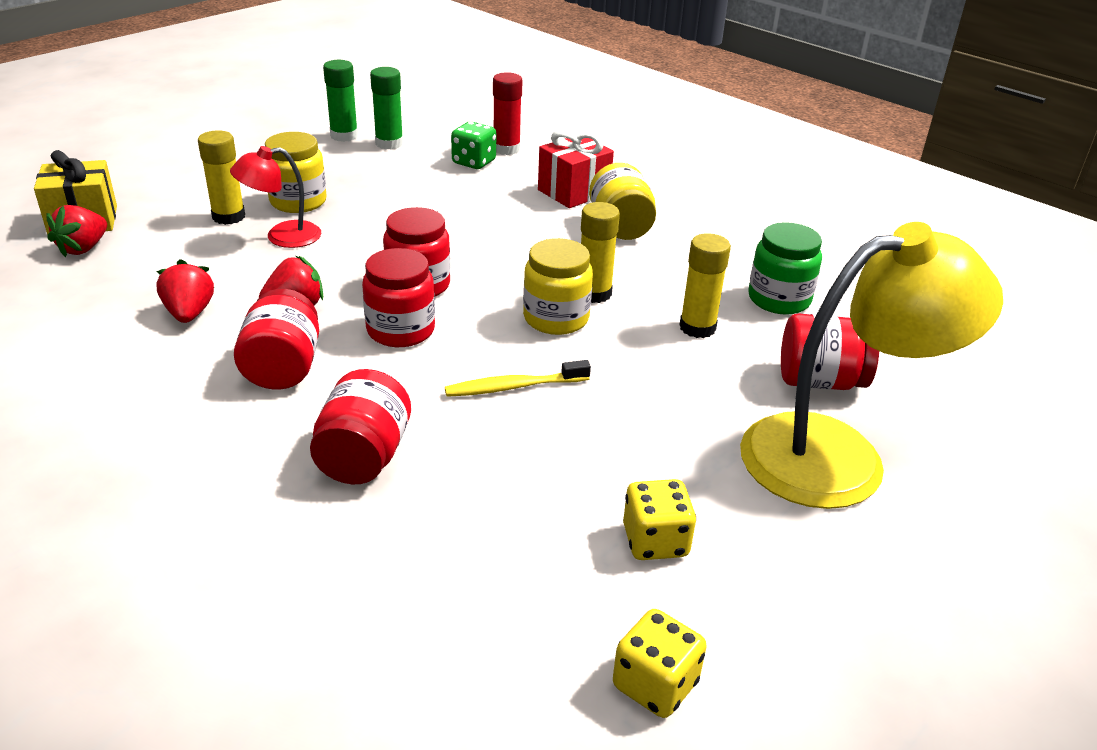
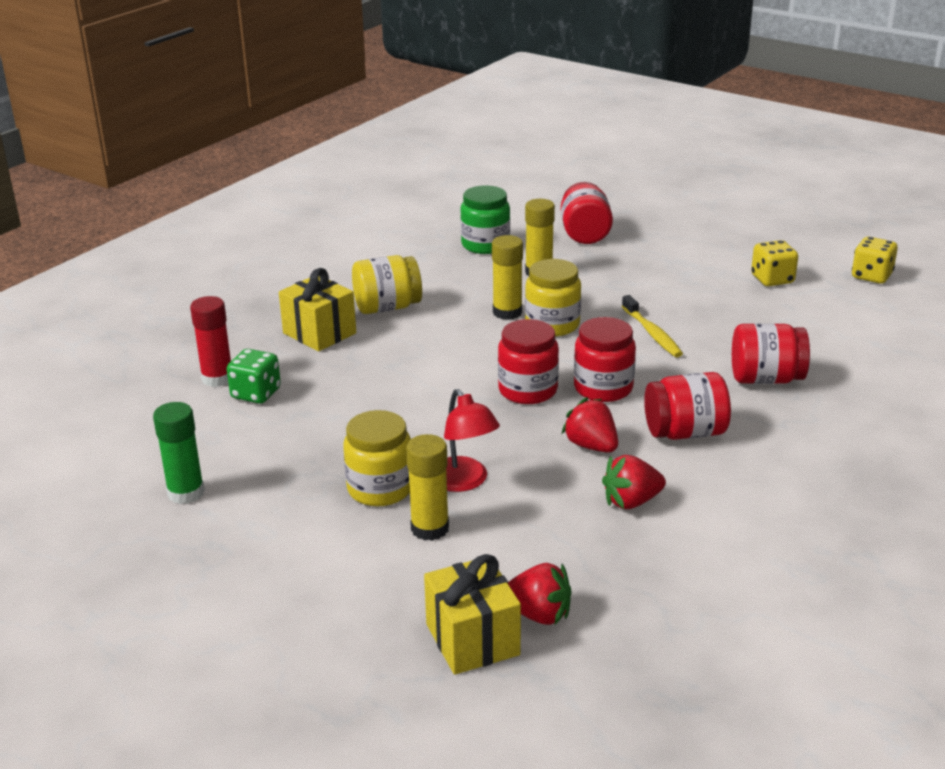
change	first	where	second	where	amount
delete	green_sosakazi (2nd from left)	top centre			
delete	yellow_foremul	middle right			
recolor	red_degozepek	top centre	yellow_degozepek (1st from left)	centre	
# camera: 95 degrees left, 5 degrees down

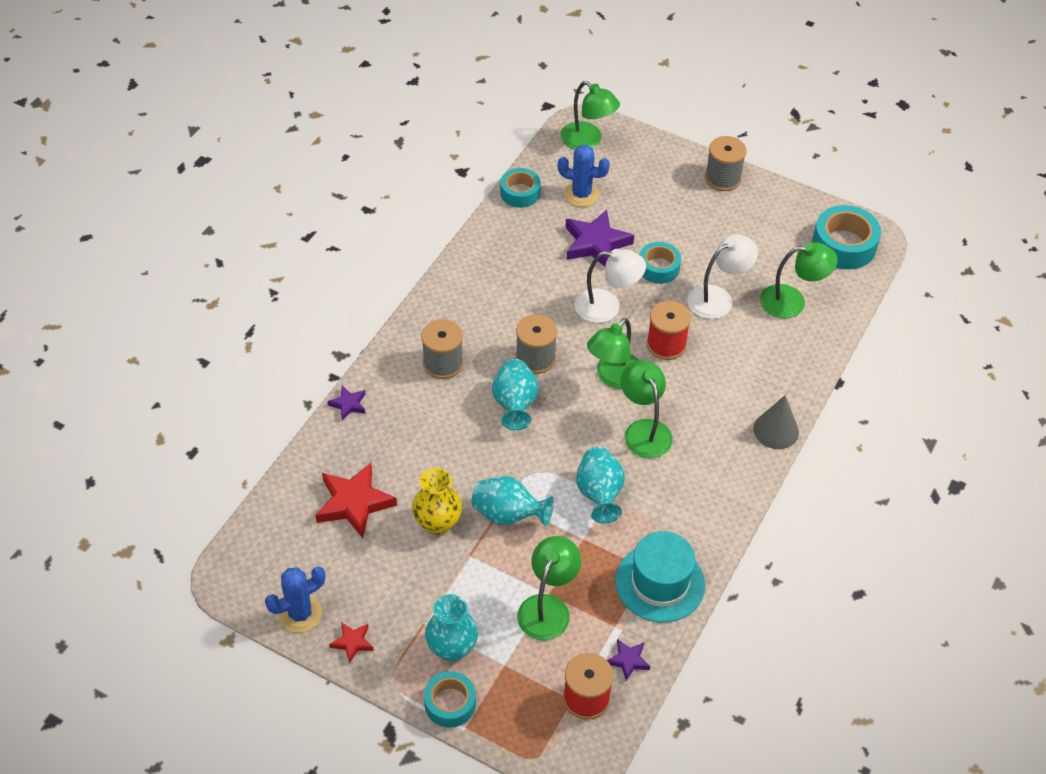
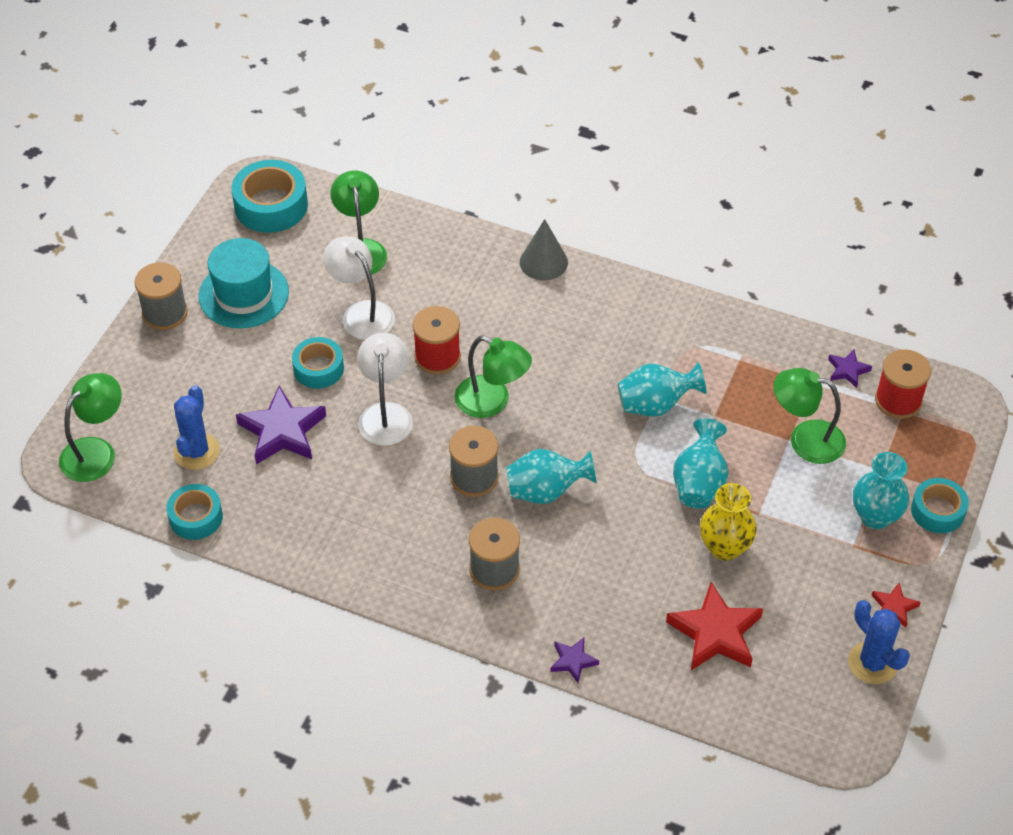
change	first	where	second	where	amount
delete	green_foremul (4th from left)	centre			
move	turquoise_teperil	bottom centre		middle left	
# camera: 95 degrees left, 0 degrees up

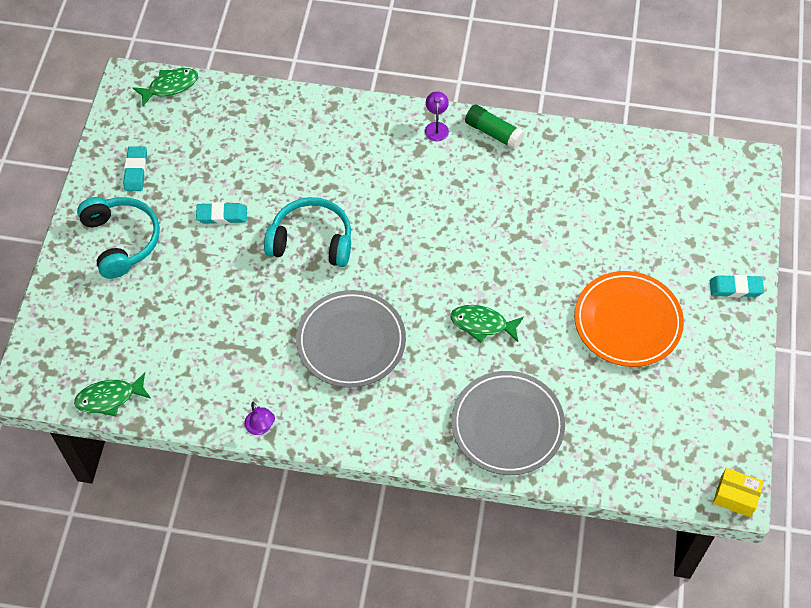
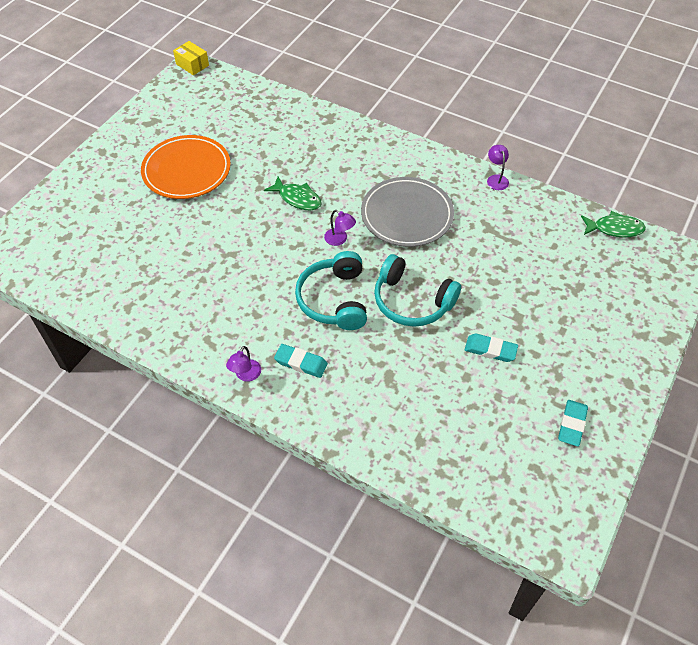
change	first	where	second	where	amount
delete	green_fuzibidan (2nd from left)	top left			
delete	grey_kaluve (2nd from left)	bottom centre			
delete	green_sosakazi	top centre			
insert			purple_foremul (2nd from left)	centre	
move	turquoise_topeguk (1st from left)	middle left		centre	
move	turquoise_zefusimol (3rd from left in the first image)	middle right	turquoise_zefusimol (1st from left)	centre	
# camera: 160 degrees left, 5 degrees down

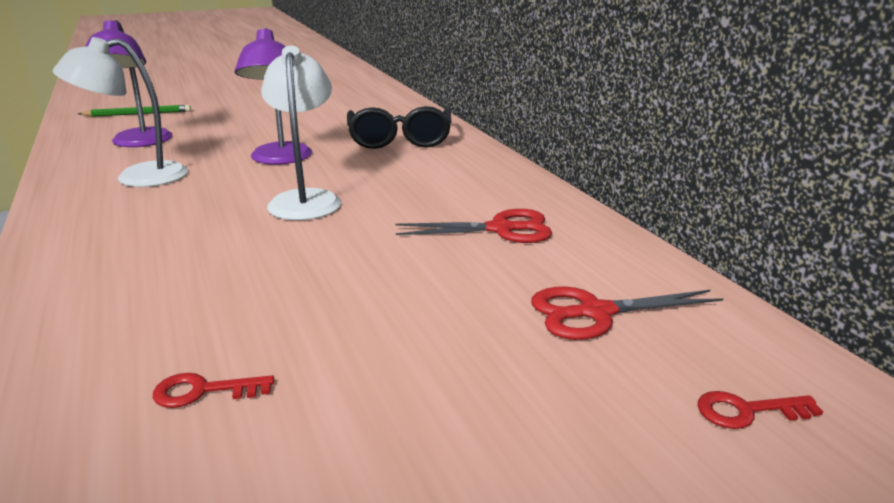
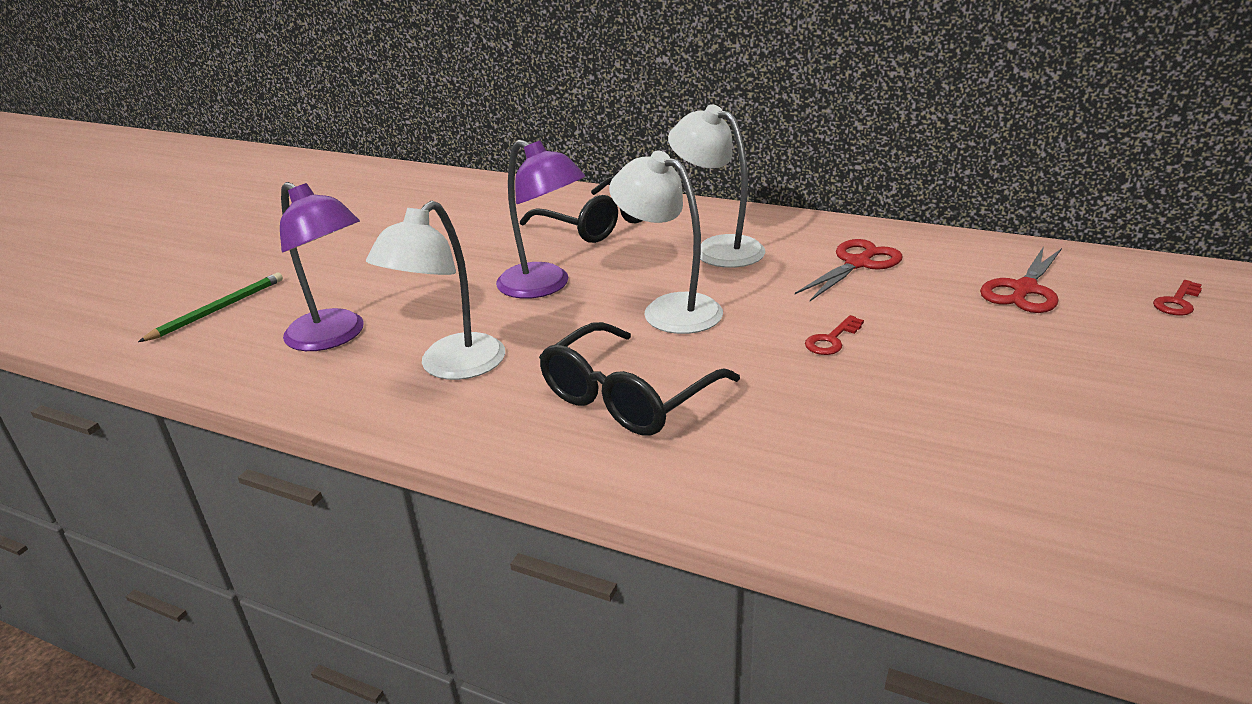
change	first	where	second	where	amount
insert			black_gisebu (2nd from left)	centre	
insert			white_foremul (3rd from left)	top centre	
move	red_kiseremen (1st from left)	bottom left		centre	
# camera: 40 degrees left, 5 degrees up

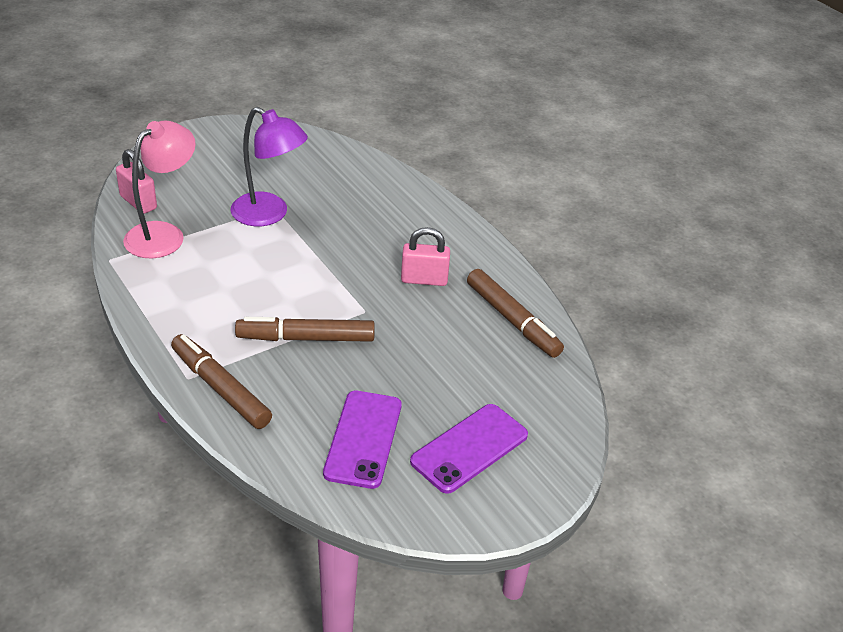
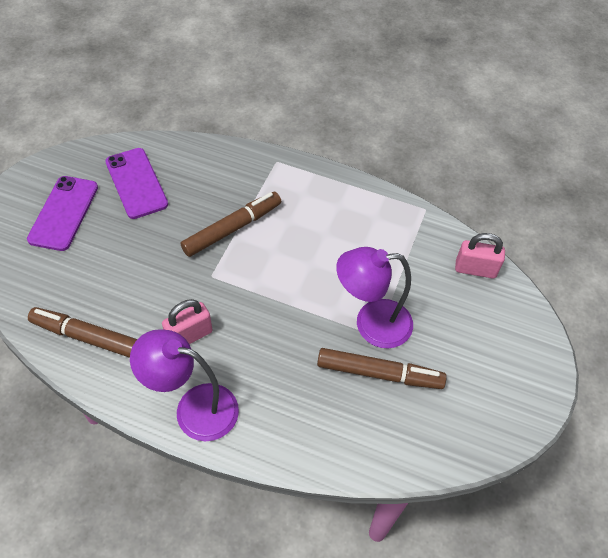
change	first	where	second	where	amount
delete	pink_foremul	top left			
insert			purple_foremul (1st from left)	bottom left	
move	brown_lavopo (1st from left in the first image)	middle left	brown_lavopo (3rd from left)	centre	
# camera: 145 degrees right, 15 degrees up

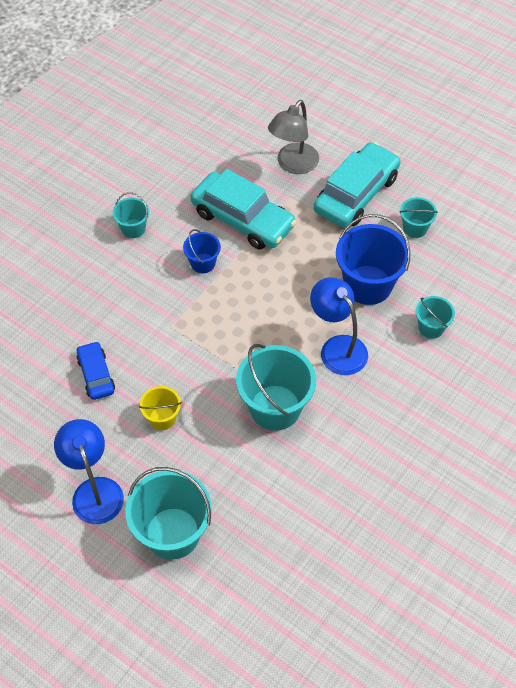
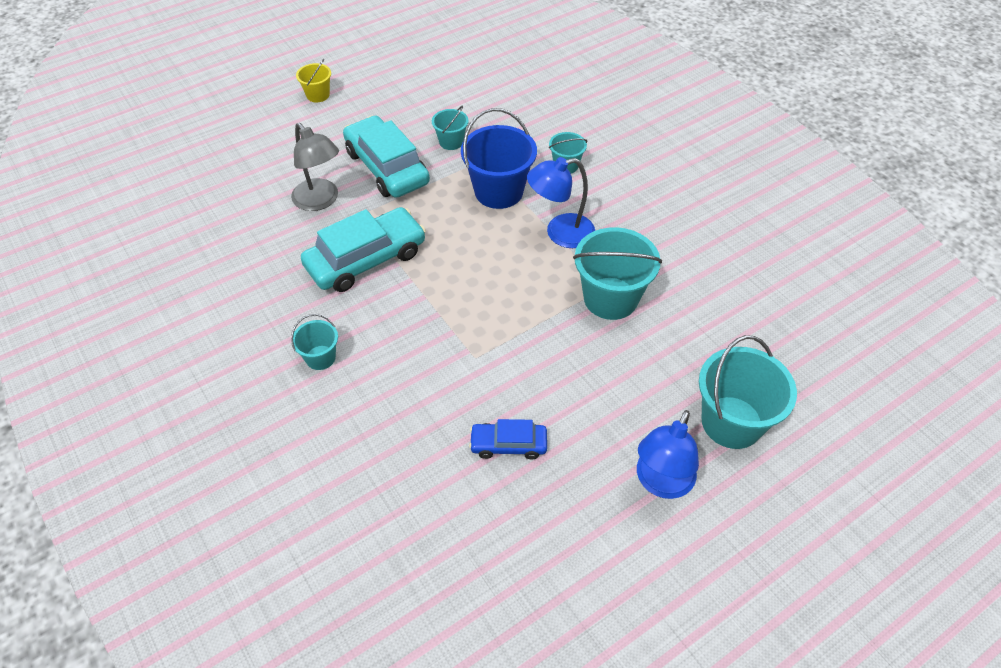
change	first	where	second	where	amount
delete	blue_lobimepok (1st from left)	centre			
move	yellow_lobimepok	middle left		top left	
rotate	blue_foremul (1st from left in the first image)	bottom left	blue_foremul (2nd from left)	bottom right	60 degrees counterclockwise
# camera: 70 degrees left, 5 degrees down

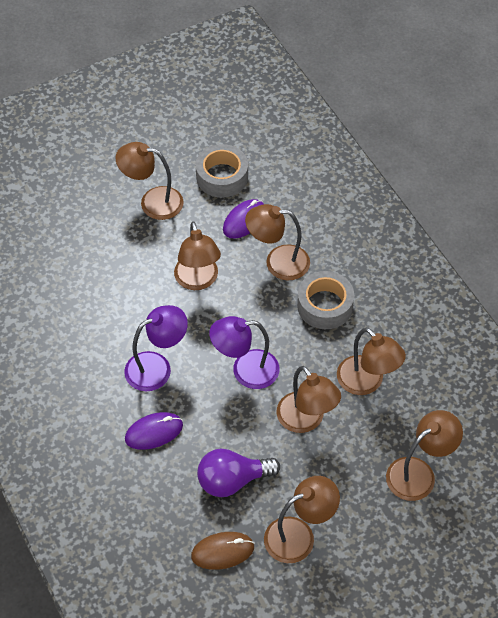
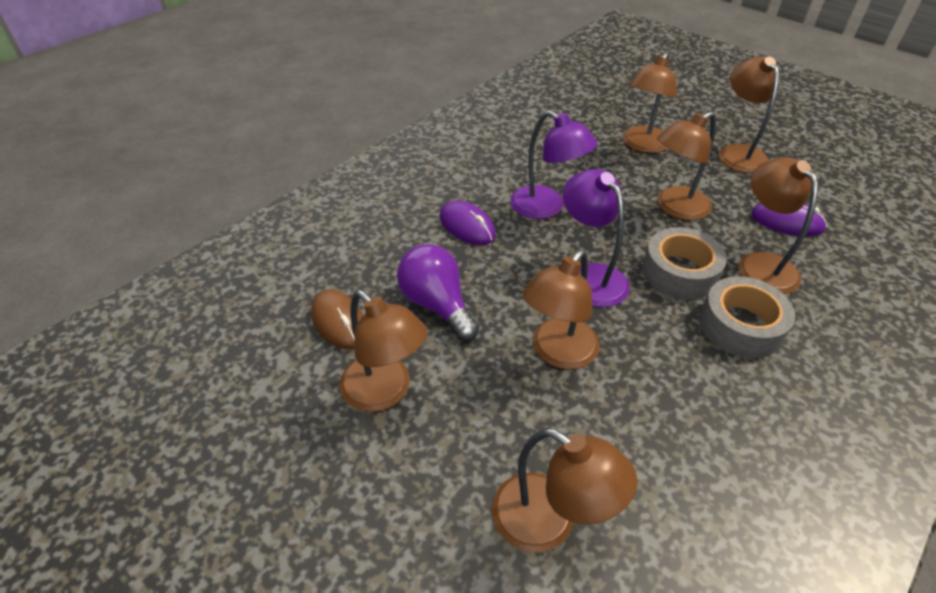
change	first	where	second	where	amount
move	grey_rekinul (1st from left)	top centre		middle right	
move	brown_foremul (6th from left in the first image)	middle right	brown_foremul (4th from left)	top right	
# camera: 70 degrees right, 10 degrees down

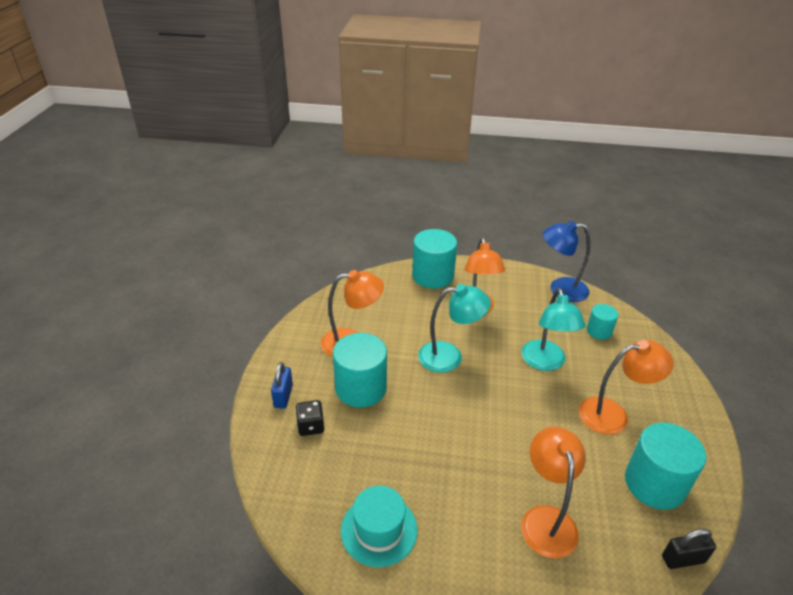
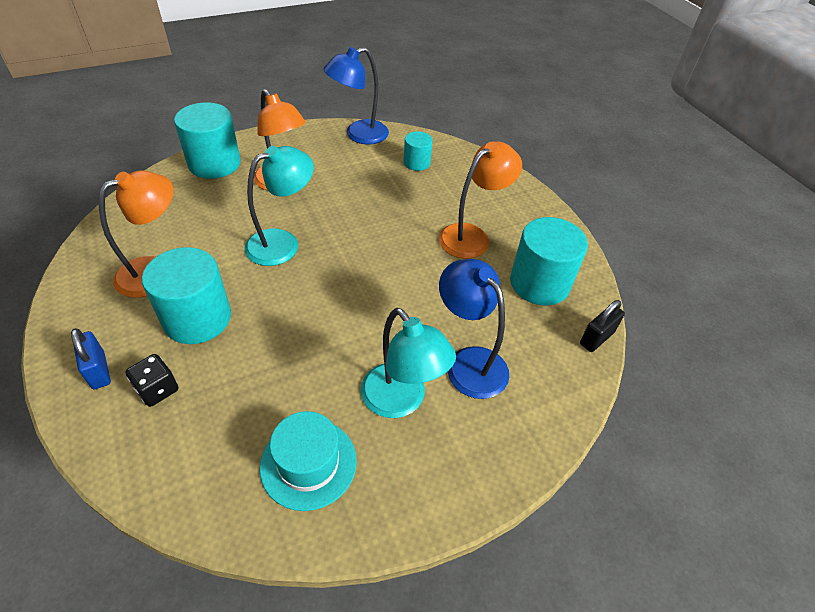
change	first	where	second	where	amount
move	turquoise_foremul (2nd from left)	middle right		centre	
recolor	orange_foremul (3rd from left)	bottom right	blue_foremul (2nd from left)	centre	
# camera: 35 degrees left, 10 degrees up

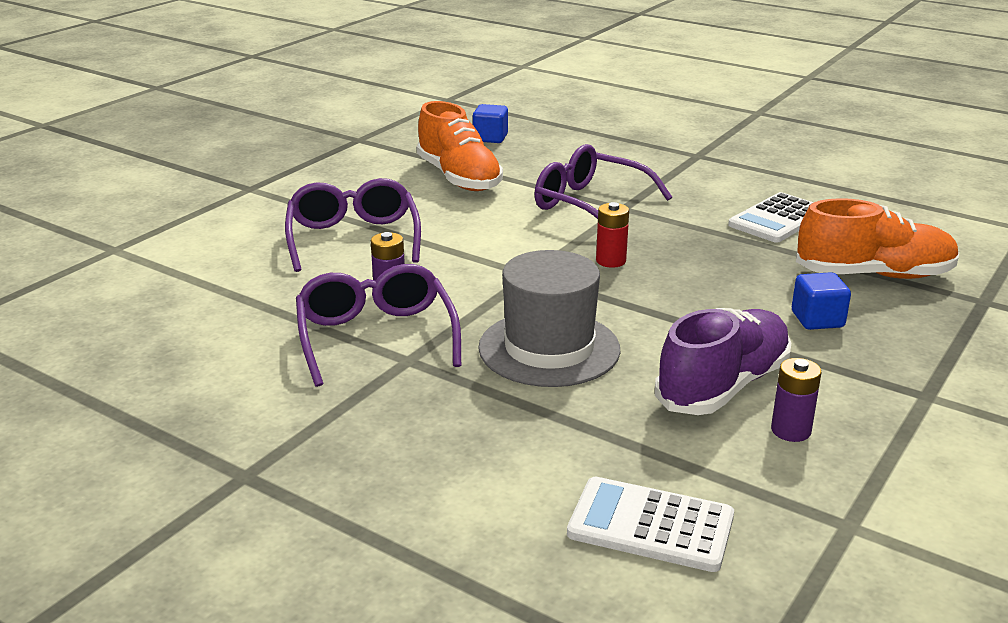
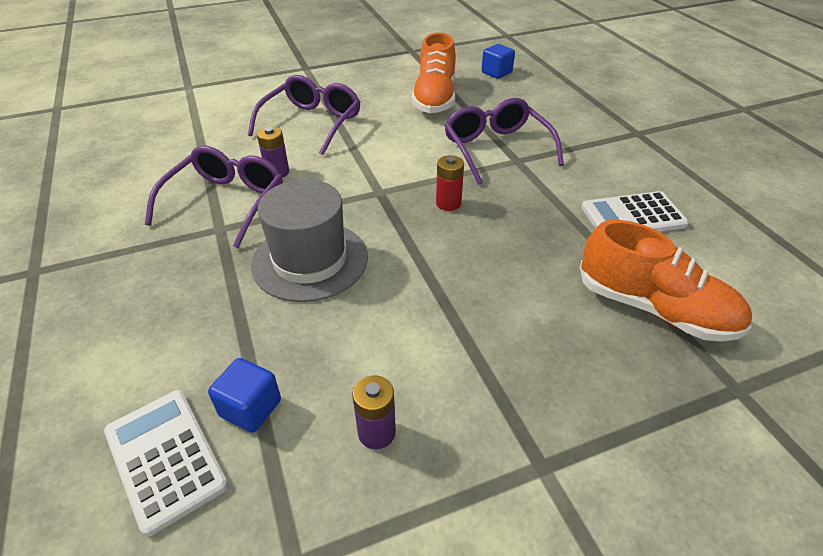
change	first	where	second	where	amount
delete	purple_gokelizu	middle right			
move	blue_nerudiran (2nd from left in the first image)	middle right	blue_nerudiran (1st from left)	bottom left	
# camera: 35 degrees right, 15 degrees up

